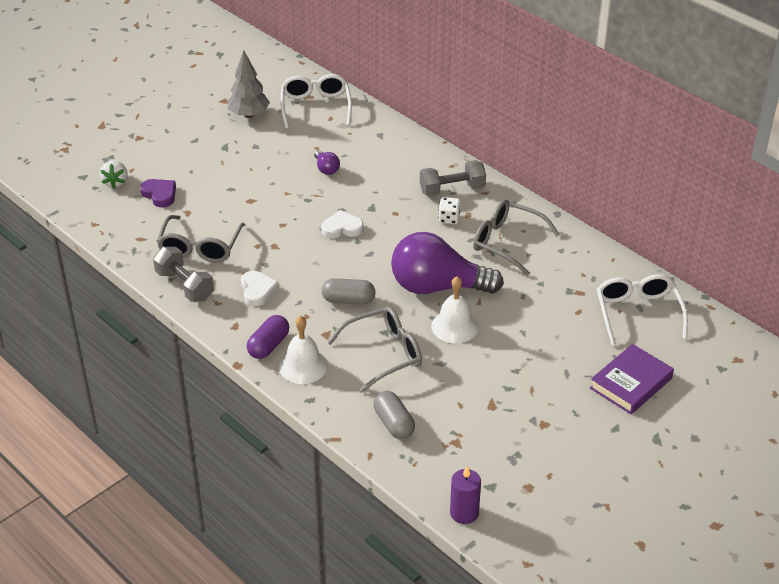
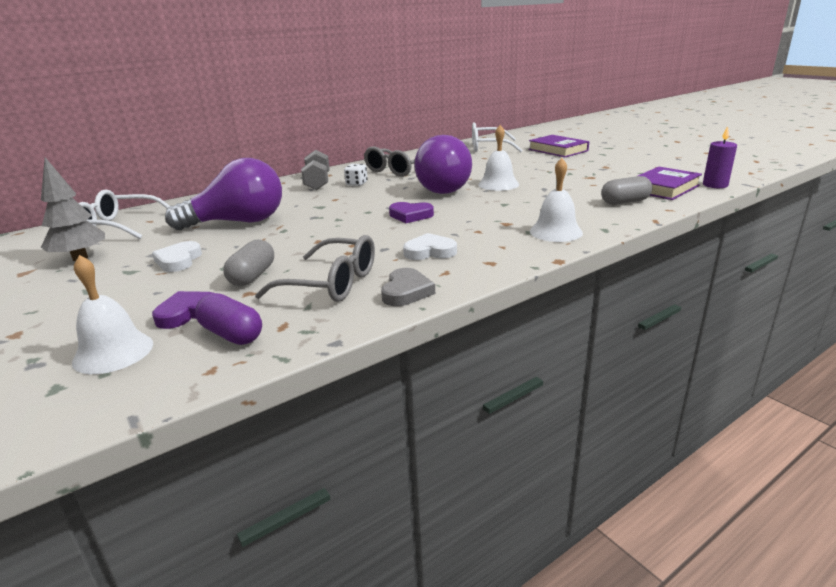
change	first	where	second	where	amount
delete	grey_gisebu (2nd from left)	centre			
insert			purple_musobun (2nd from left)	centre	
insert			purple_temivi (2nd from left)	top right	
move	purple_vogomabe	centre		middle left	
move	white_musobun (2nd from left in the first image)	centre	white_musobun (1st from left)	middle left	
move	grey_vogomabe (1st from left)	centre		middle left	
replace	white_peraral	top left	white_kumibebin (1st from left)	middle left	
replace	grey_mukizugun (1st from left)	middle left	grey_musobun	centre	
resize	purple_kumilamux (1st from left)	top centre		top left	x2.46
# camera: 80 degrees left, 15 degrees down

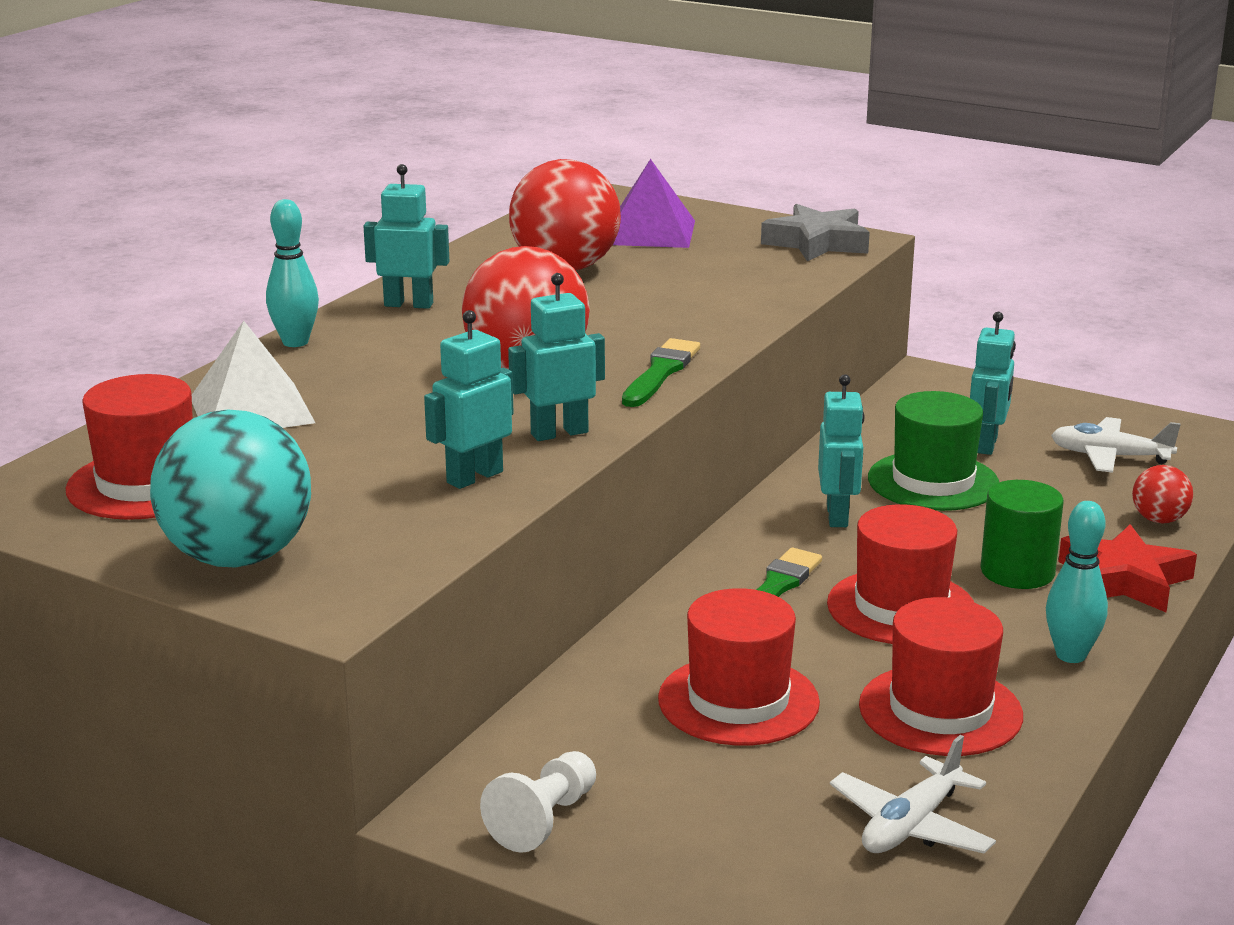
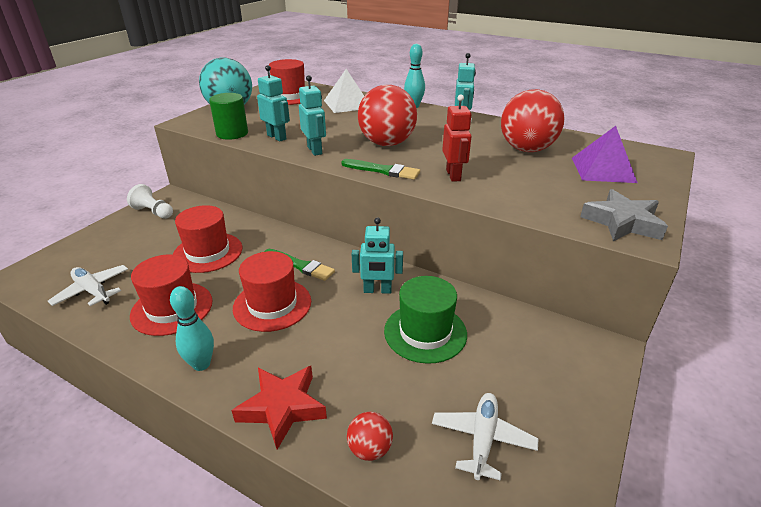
change	first	where	second	where	amount
delete	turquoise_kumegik (5th from left)	middle right			
insert			red_kumegik	top centre	
move	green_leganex	middle right		top left	
# camera: 90 degrees right, 10 degrees up

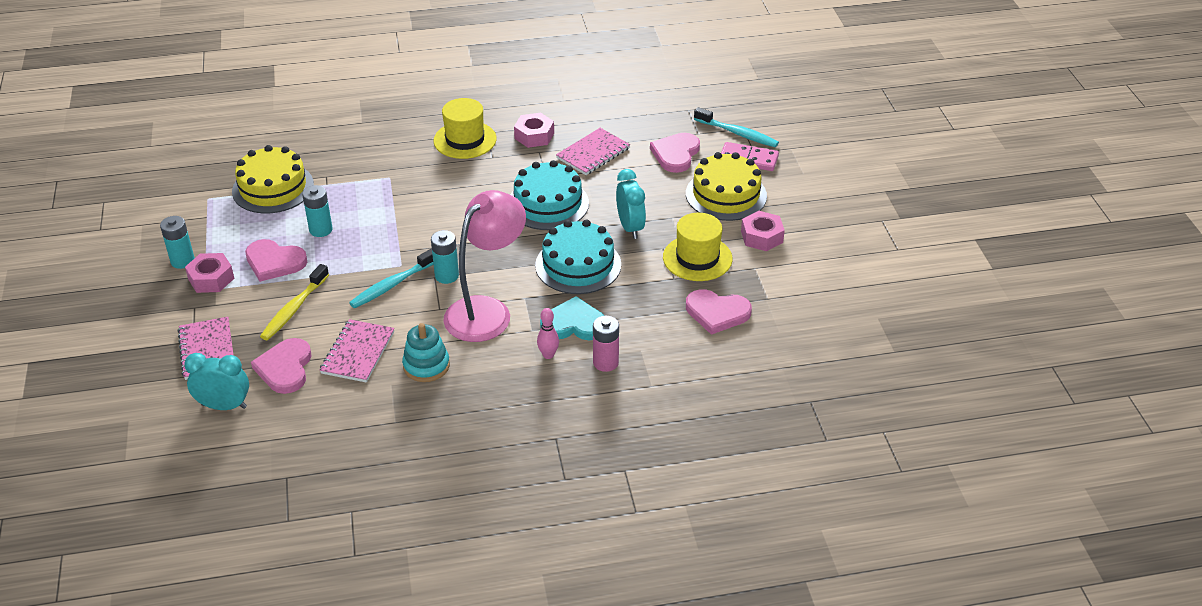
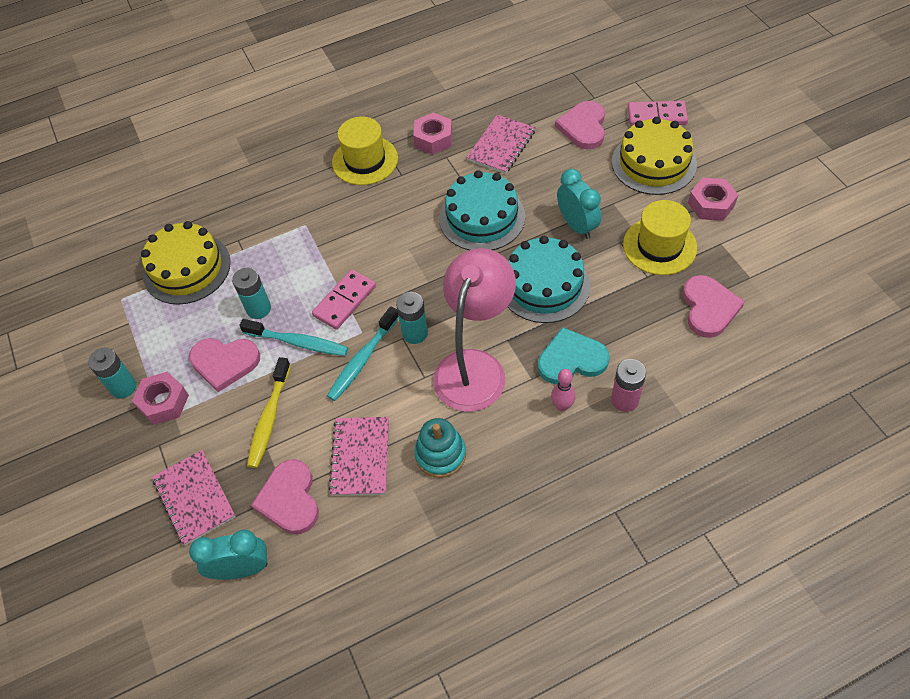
change	first	where	second	where	amount
insert			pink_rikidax (1st from left)	centre	
move	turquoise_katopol (2nd from left in the first image)	top centre	turquoise_katopol (1st from left)	middle left	
rotate	pink_musobun (4th from left)	centre		middle right	90 degrees counterclockwise
# camera: 10 degrees left, 15 degrees up

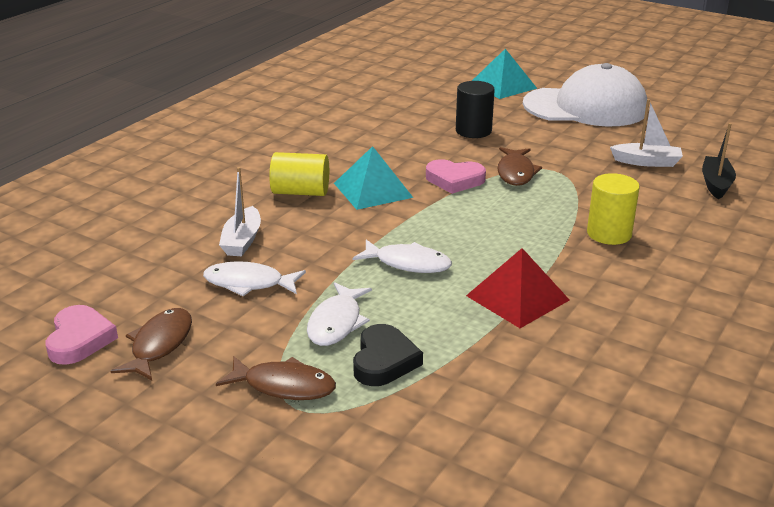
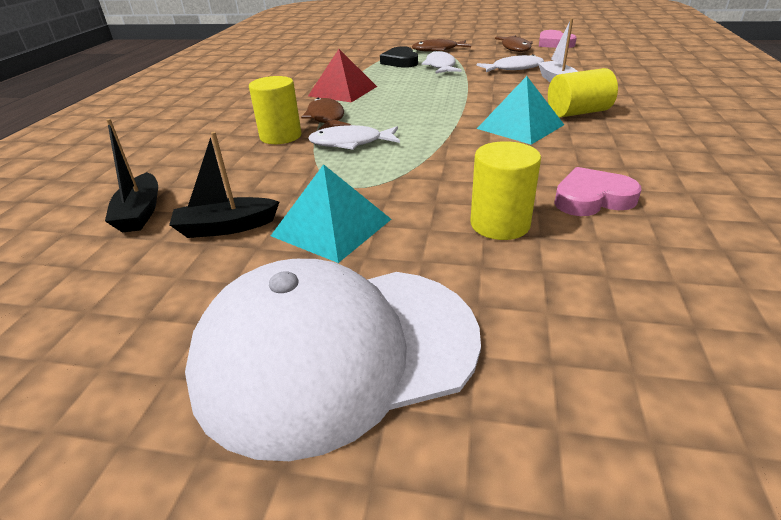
change	first	where	second	where	amount
move	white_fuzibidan (3rd from left in the first image)	centre	white_fuzibidan (1st from left)	top centre	
move	pink_musobun (2nd from left)	centre		middle right	
move	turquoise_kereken (2nd from left in the first image)	top centre	turquoise_kereken (1st from left)	centre	
move	brown_fuzibidan (3rd from left in the first image)	top right	brown_fuzibidan (1st from left)	top centre	
recolor	black_leganex	top centre	yellow_leganex (2nd from left)	centre	
recolor	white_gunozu (2nd from left)	top right	black_gunozu (2nd from left)	middle left	
# camera: 160 degrees right, 5 degrees up

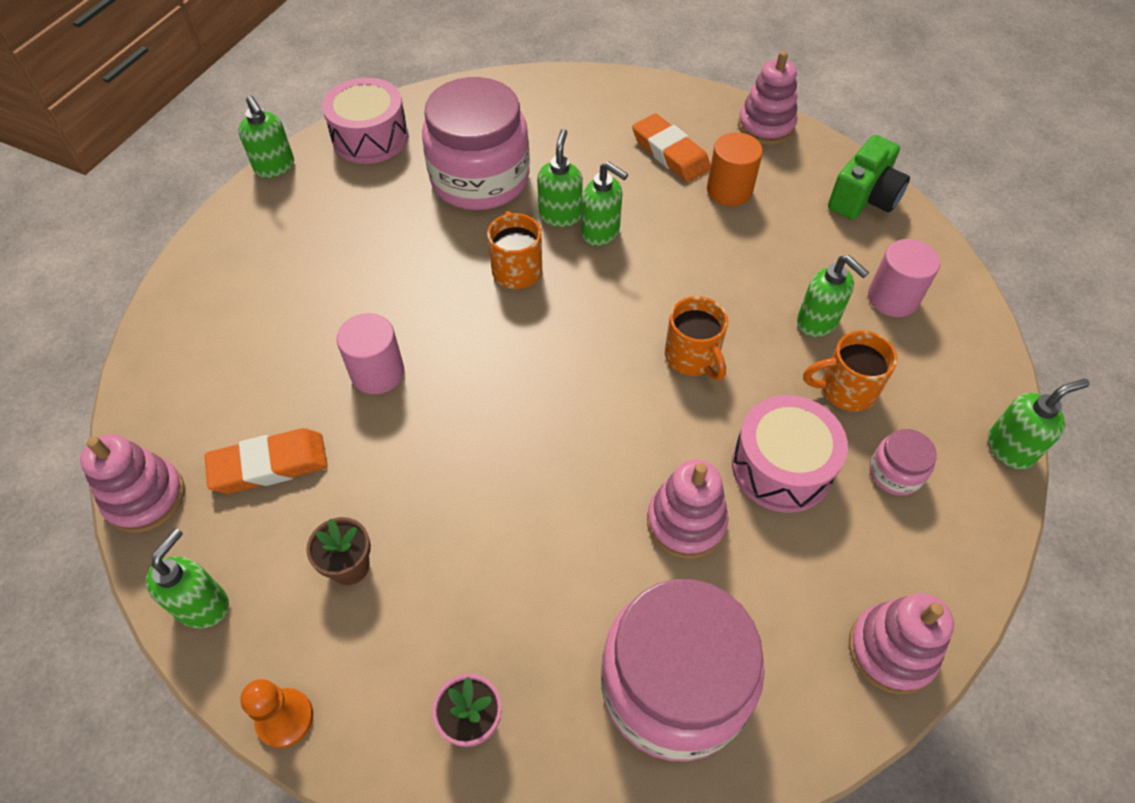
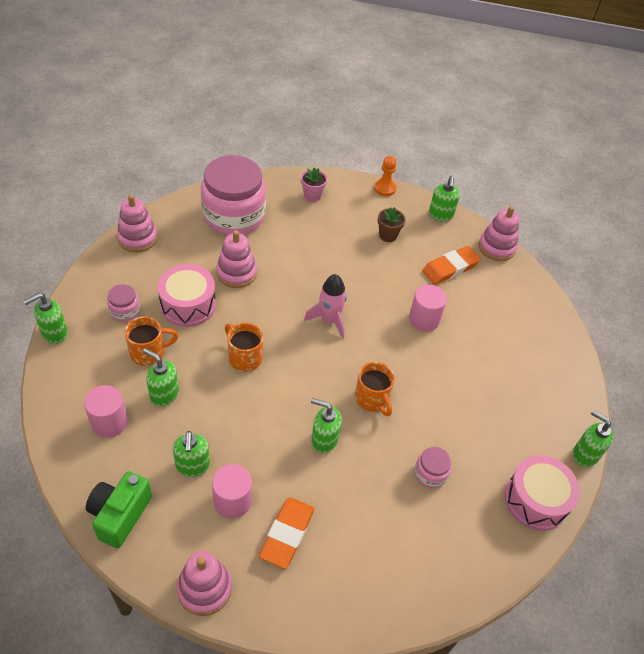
change	first	where	second	where	amount
insert			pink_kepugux	centre	
move	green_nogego (3rd from left)	top centre		bottom left	
recolor	orange_leganex	top centre	pink_leganex (2nd from left)	bottom centre	
rotate	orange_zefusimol (2nd from left in the first image)	top centre	orange_zefusimol (1st from left)	bottom centre	75 degrees clockwise
resize	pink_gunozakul (1st from left in the first image)	top centre	pink_gunozakul (3rd from left)	bottom right	x0.43
# camera: 160 degrees right, 5 degrees down

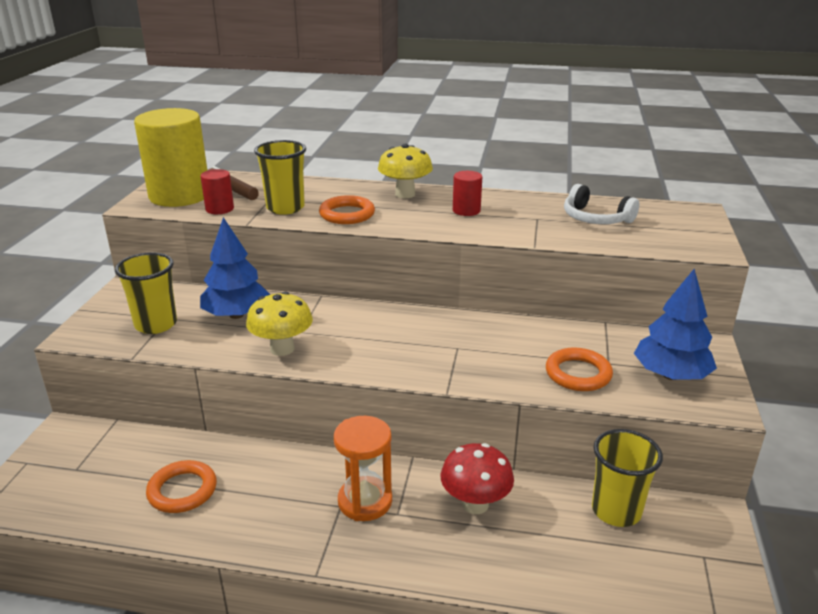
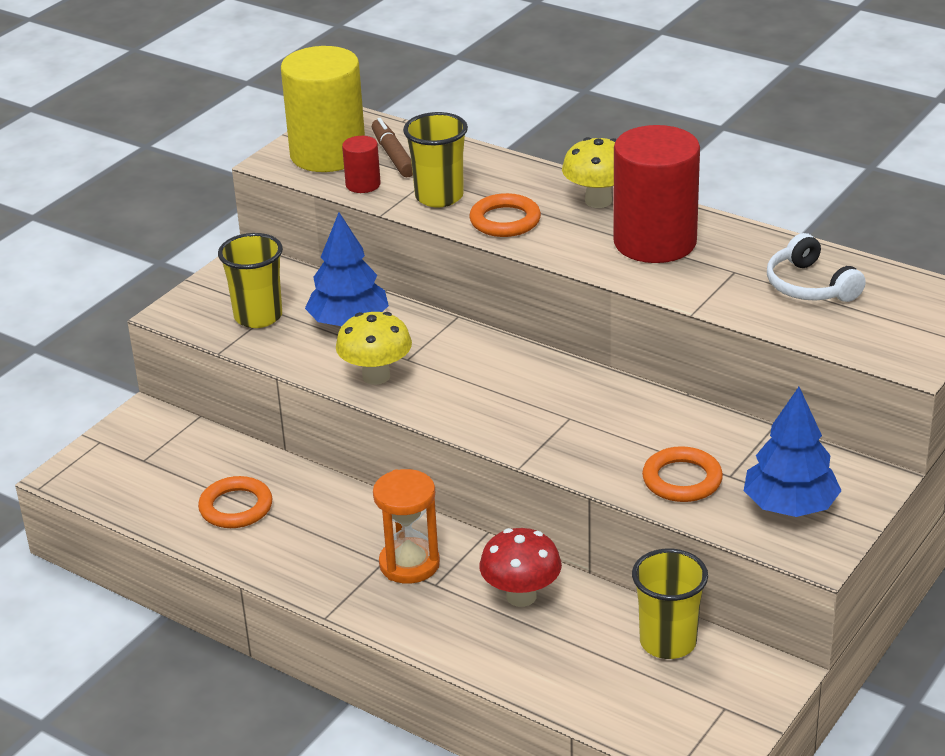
change	first	where	second	where	amount
resize	red_leganex (2nd from left)	top centre		top right	x2.24
# camera: 25 degrees right, 5 degrees up

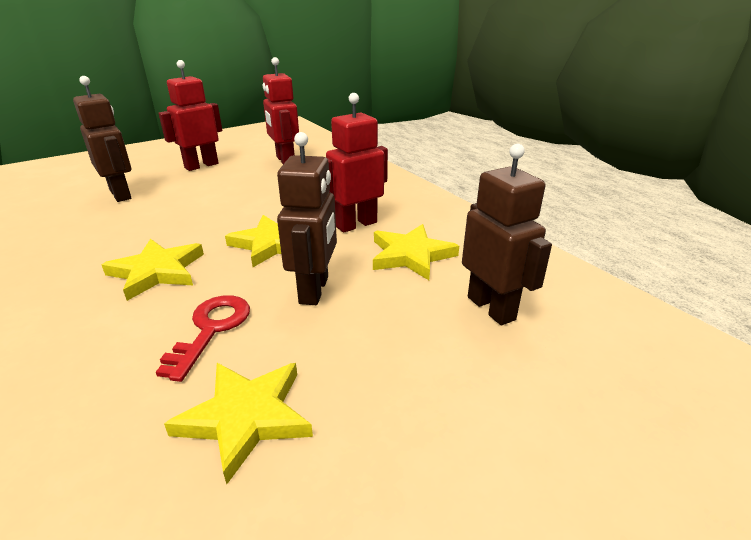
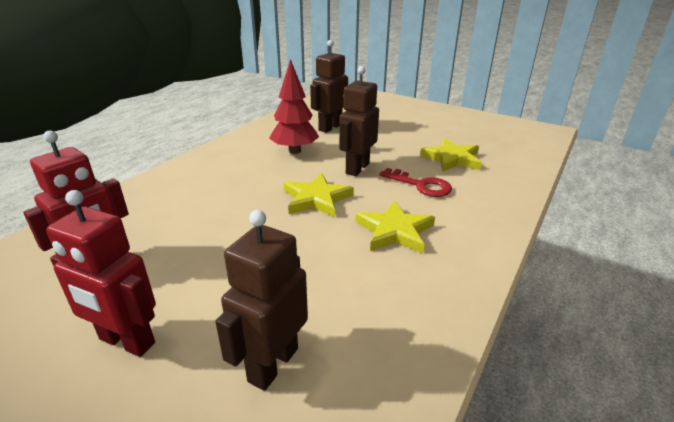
change	first	where	second	where	amount
delete	red_kumegik (3rd from left)	top centre			
replace	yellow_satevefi (4th from left)	centre	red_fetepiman	top centre	
rotate	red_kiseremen	middle left		centre	135 degrees counterclockwise
rotate	brown_kumegik (2nd from left in the first image)	centre	brown_kumegik (3rd from left)	top centre	45 degrees counterclockwise
# camera: 115 degrees left, 0 degrees up

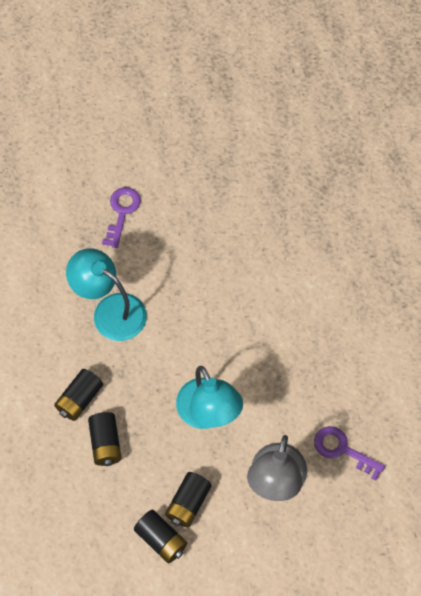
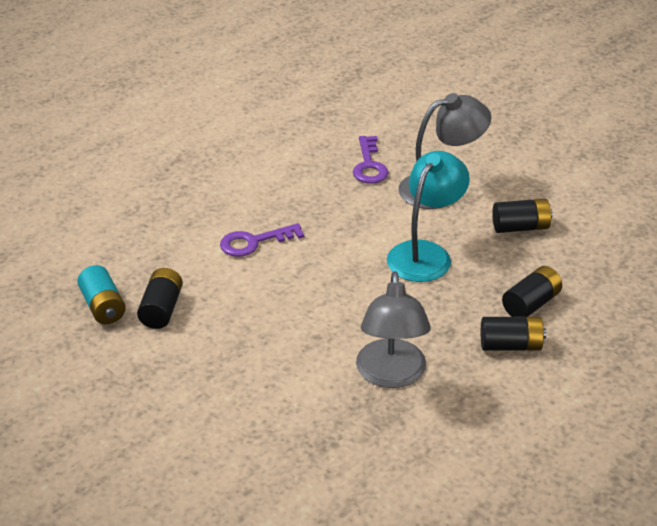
change	first	where	second	where	amount
insert			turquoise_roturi	middle left	
move	purple_kiseremen (1st from left)	middle left		centre	
move	black_roturi (3rd from left in the first image)	bottom centre	black_roturi (1st from left)	middle left	
recolor	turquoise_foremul (1st from left)	middle left	grey_foremul (1st from left)	centre	
# camera: 125 degrees left, 25 degrees down

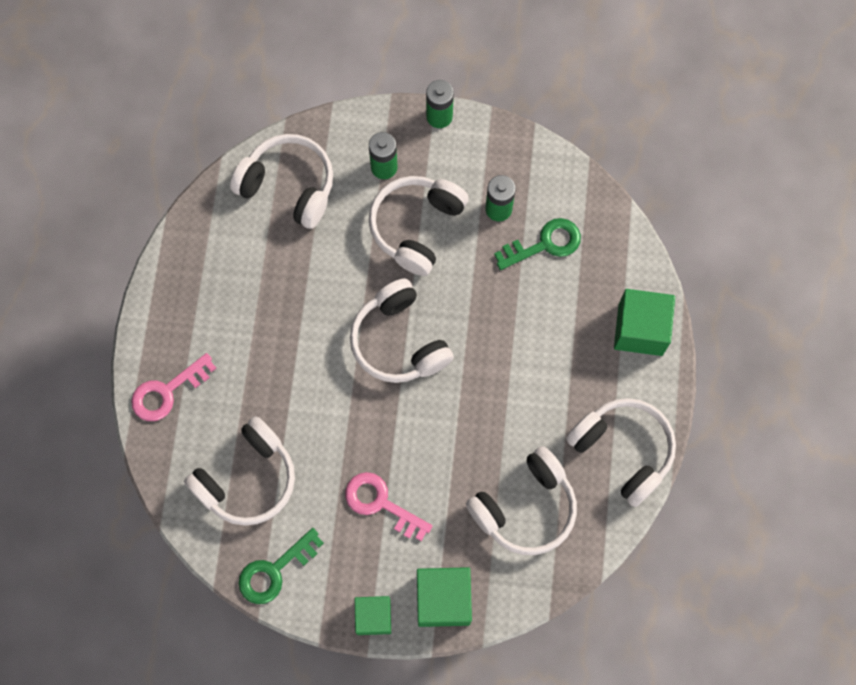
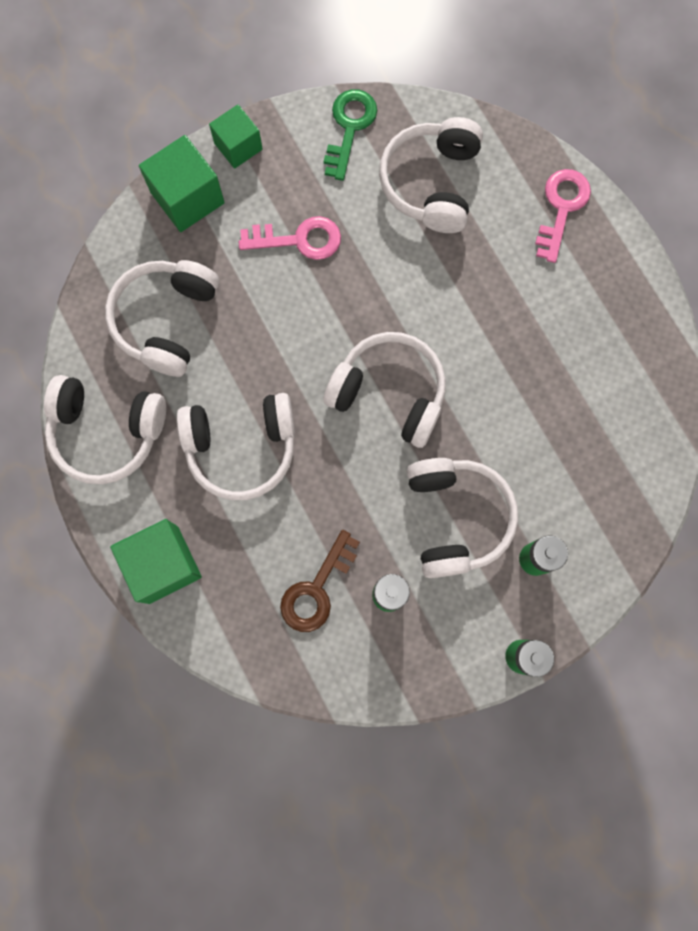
change	first	where	second	where	amount
move	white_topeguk (2nd from left in the first image)	top left	white_topeguk (3rd from left)	centre	
recolor	green_kiseremen (2nd from left)	centre	brown_kiseremen	centre	
# camera: 145 degrees right, 5 degrees up

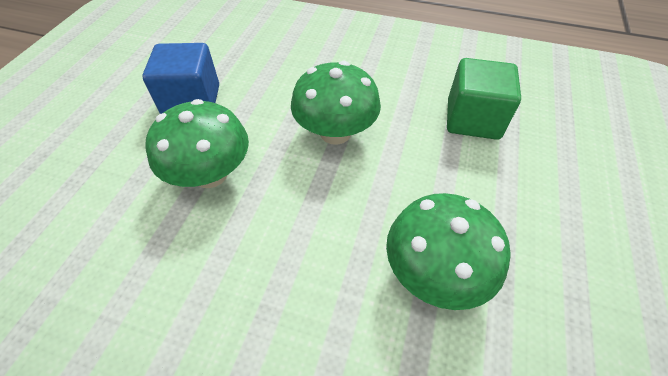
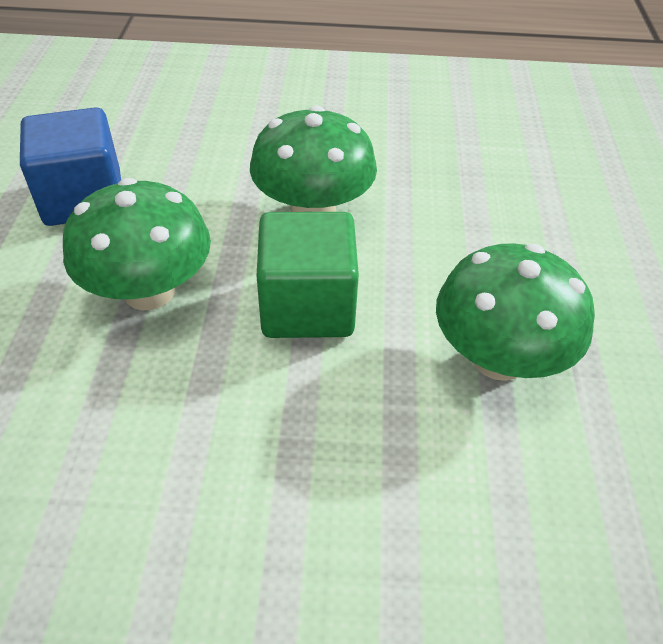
change	first	where	second	where	amount
move	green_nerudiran	top right		centre	
# camera: 15 degrees left, 5 degrees down

